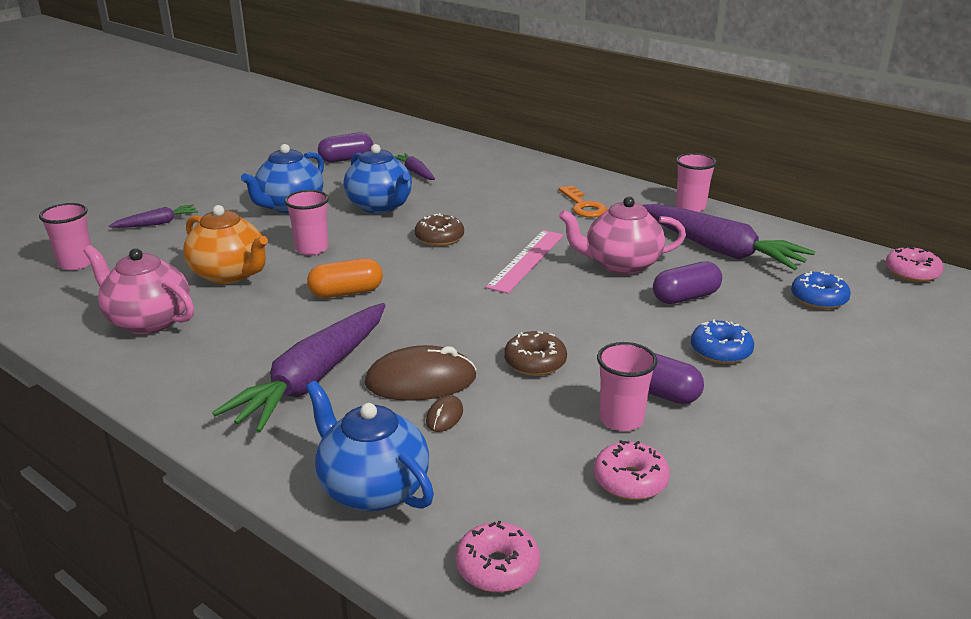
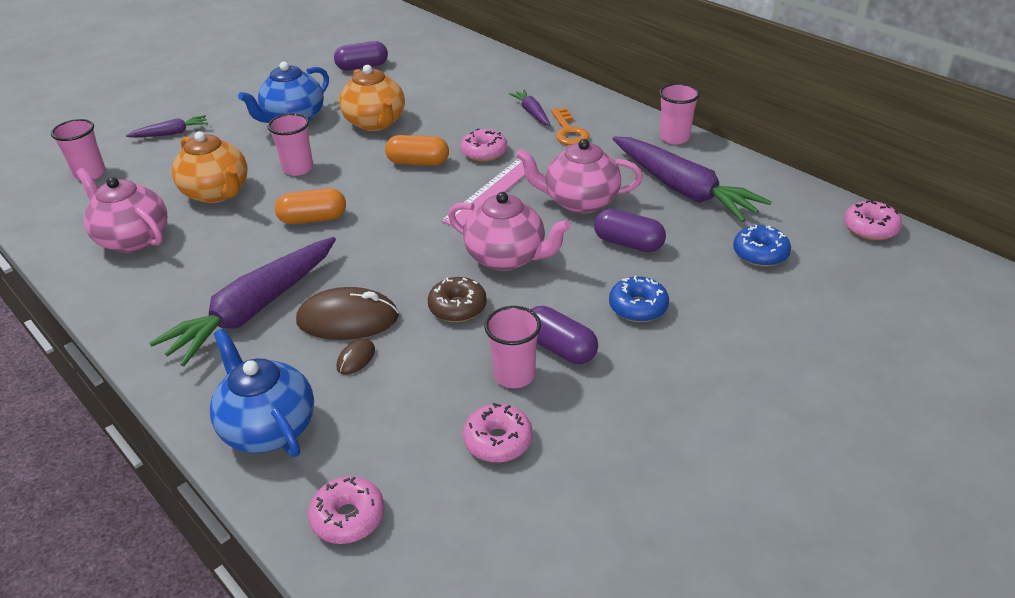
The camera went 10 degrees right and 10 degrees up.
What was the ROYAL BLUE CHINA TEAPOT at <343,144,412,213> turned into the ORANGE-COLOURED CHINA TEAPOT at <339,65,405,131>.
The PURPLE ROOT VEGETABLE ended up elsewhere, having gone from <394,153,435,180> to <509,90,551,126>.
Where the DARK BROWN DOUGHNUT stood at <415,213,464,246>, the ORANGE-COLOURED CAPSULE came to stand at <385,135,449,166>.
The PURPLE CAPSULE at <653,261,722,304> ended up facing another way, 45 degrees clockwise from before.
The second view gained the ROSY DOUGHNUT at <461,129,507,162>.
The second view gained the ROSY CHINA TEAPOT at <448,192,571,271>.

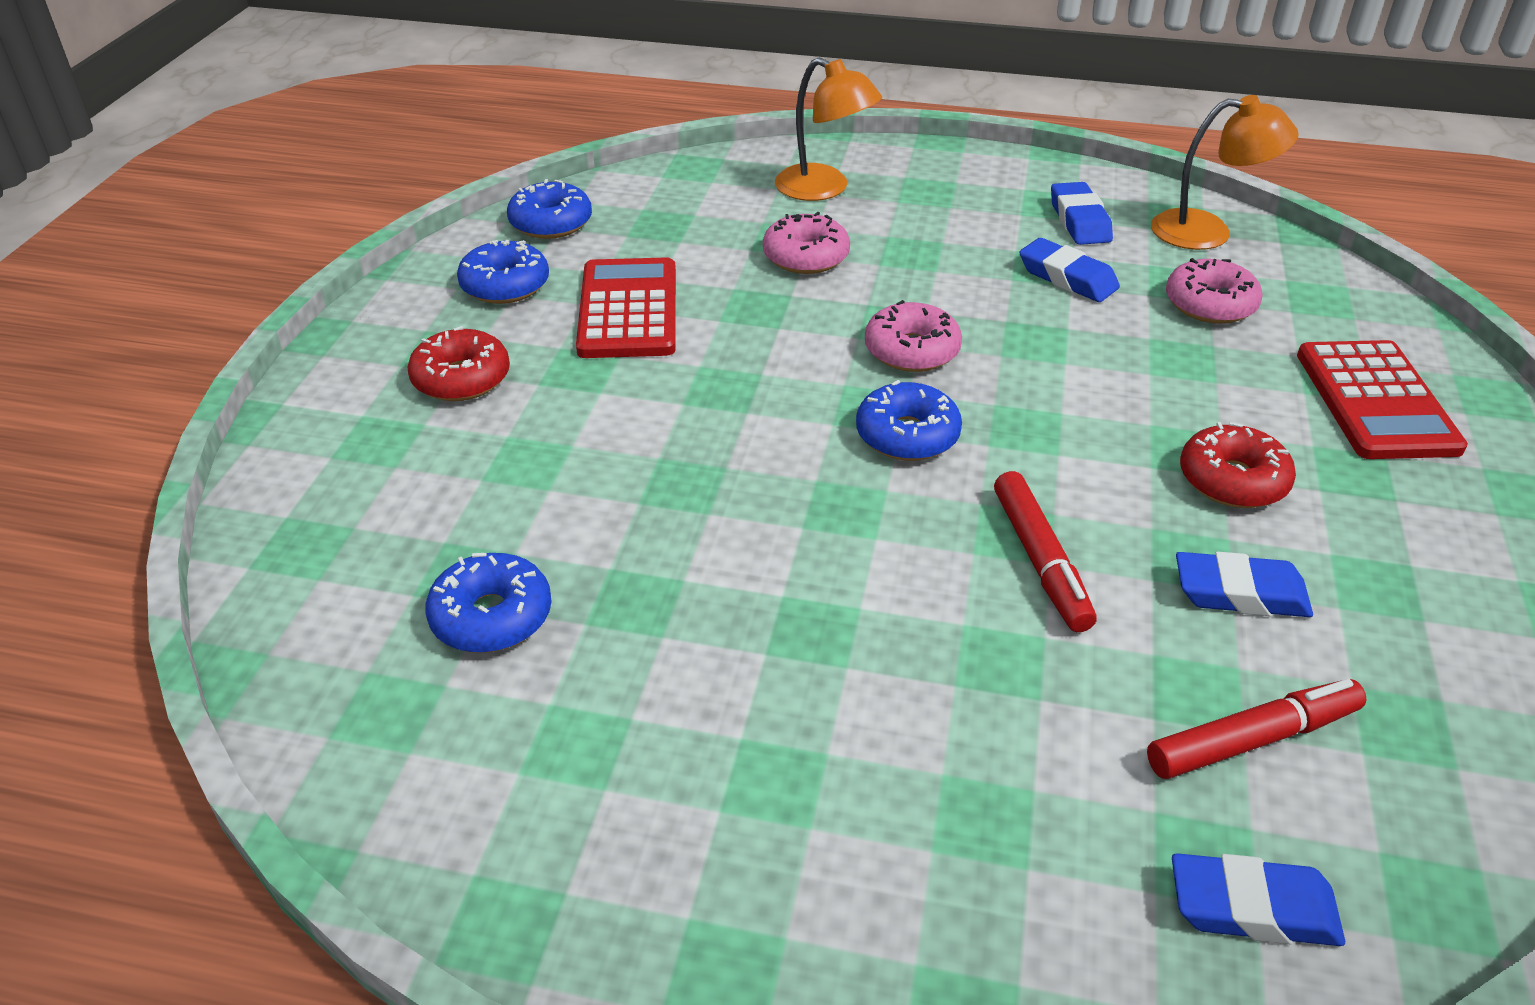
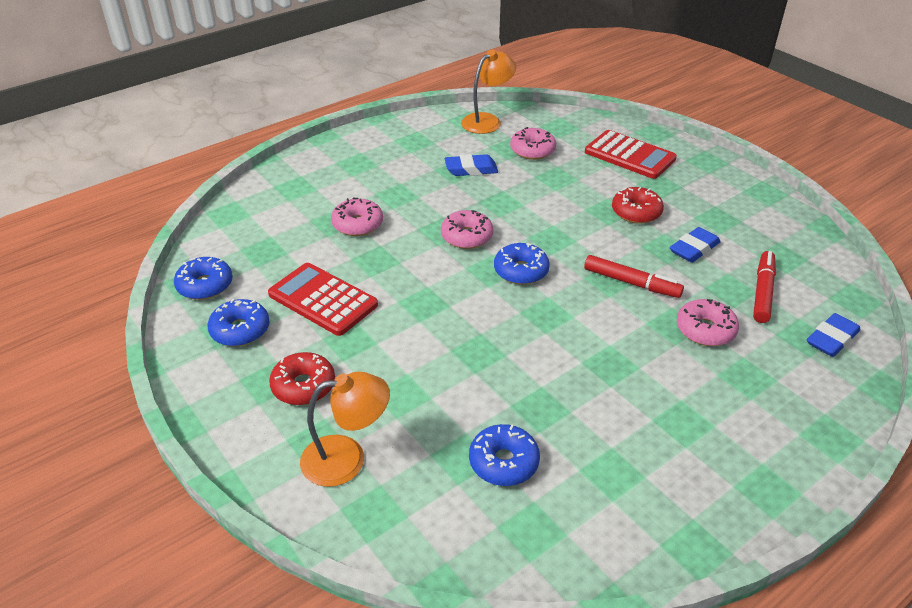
The camera went 50 degrees left and 0 degrees up.
The ORANGE-COLOURED READING LAMP ended up elsewhere, having gone from <775,57,882,201> to <300,372,390,487>.
The second view lost the ROYAL BLUE ERASER at <1051,182,1113,245>.
The second view gained the ROSY DOUGHNUT at <677,299,739,346>.

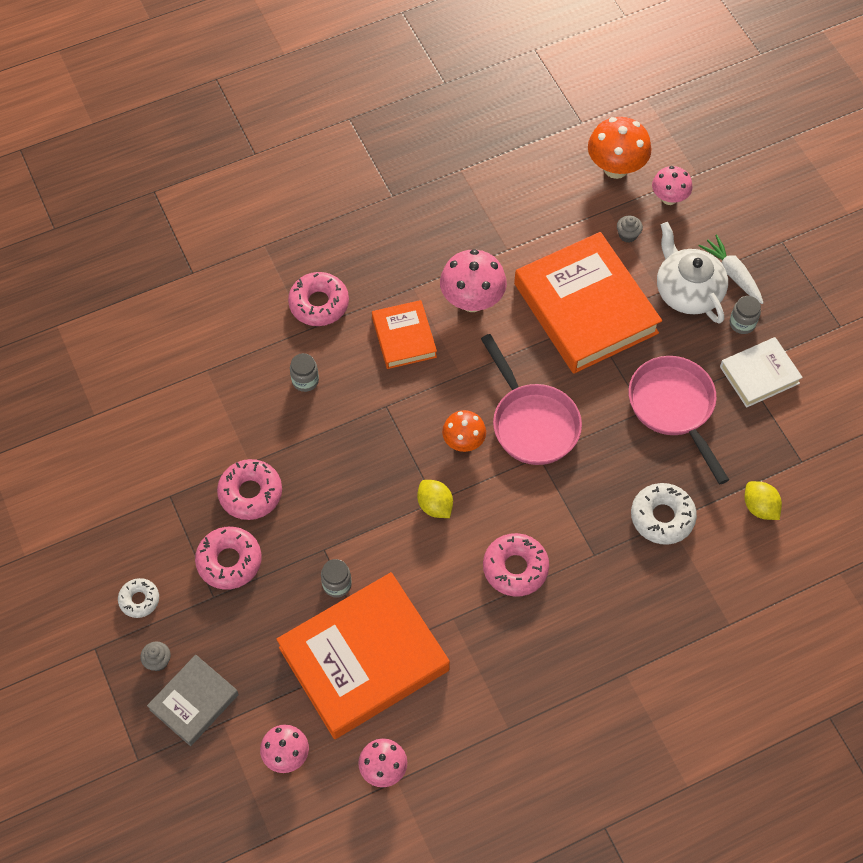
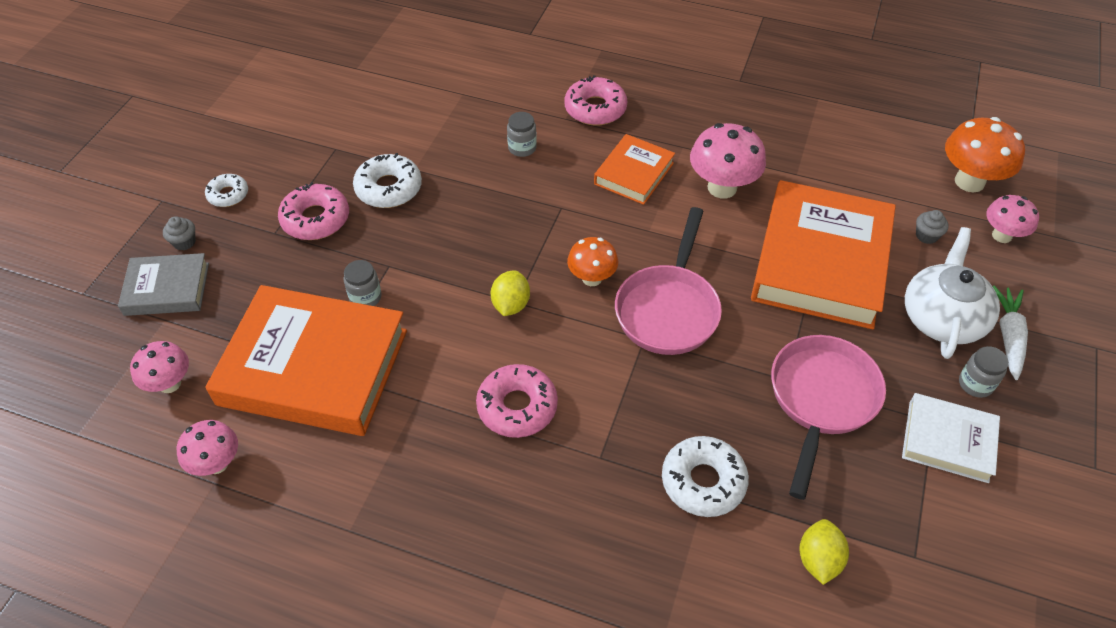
The camera went 45 degrees right and 10 degrees down.
What was the ROSY DOUGHNUT at <217,459,282,520> turned into the WHITE DOUGHNUT at <353,153,422,208>.

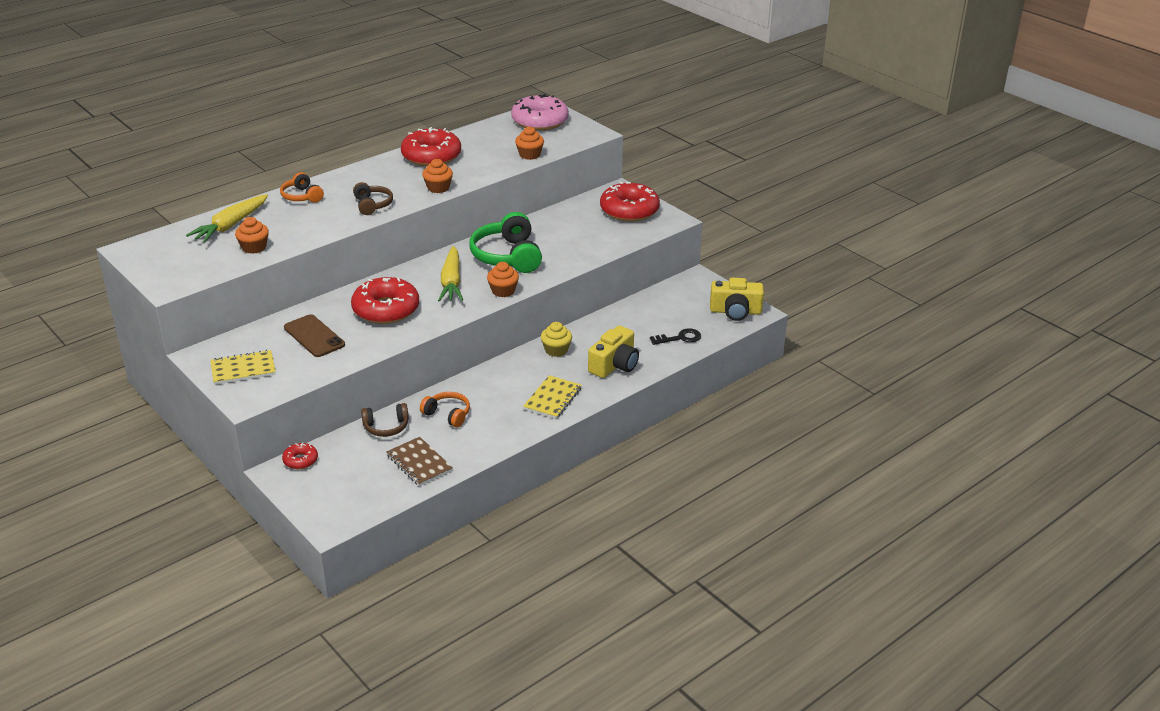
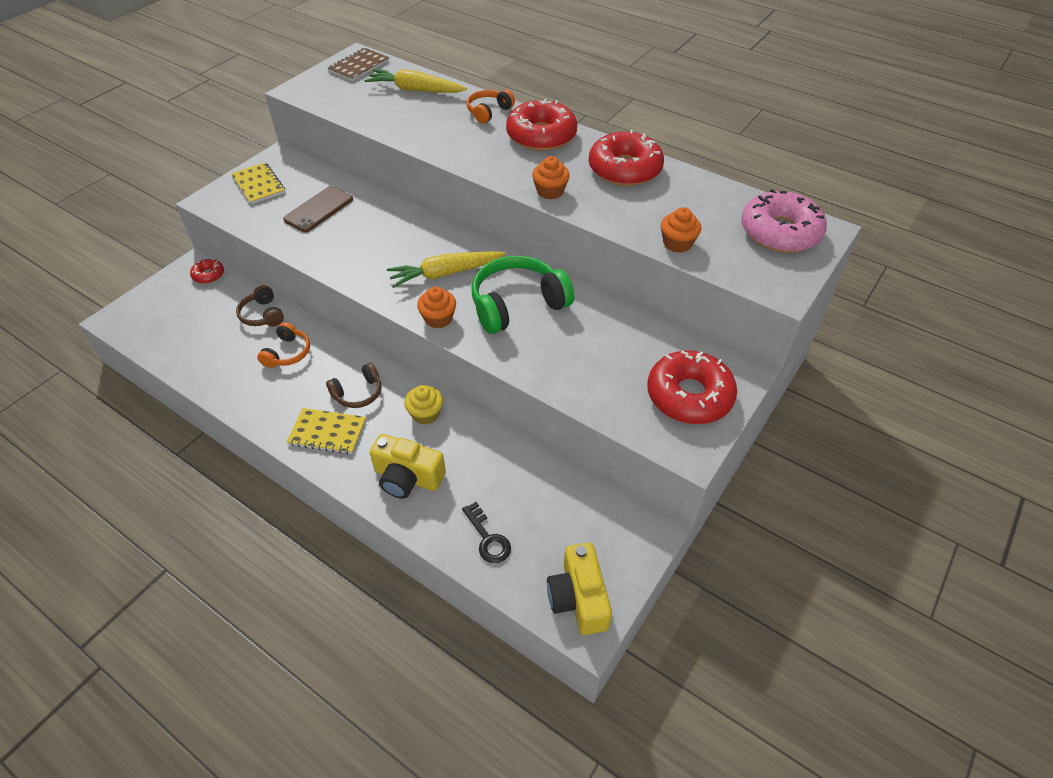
The camera went 75 degrees right and 15 degrees up.
The DARK BROWN OVER-EAR HEADPHONES ended up elsewhere, having gone from <353,182,393,215> to <326,363,381,408>.
The second view lost the ORANGE-COLOURED CUPCAKE at <235,217,269,254>.
The CRIMSON DOUGHNUT ended up elsewhere, having gone from <351,277,419,324> to <506,99,577,151>.
The DARK BROWN EXERCISE BOOK ended up elsewhere, having gone from <386,437,453,486> to <328,48,389,81>.

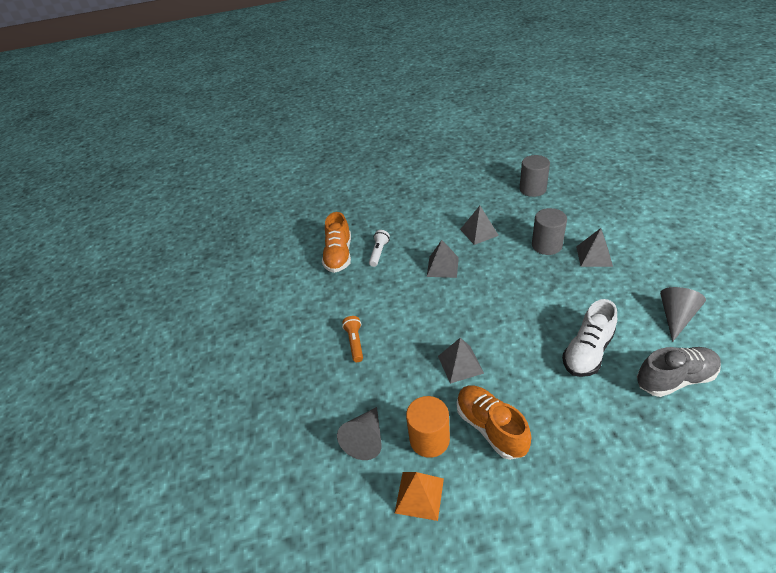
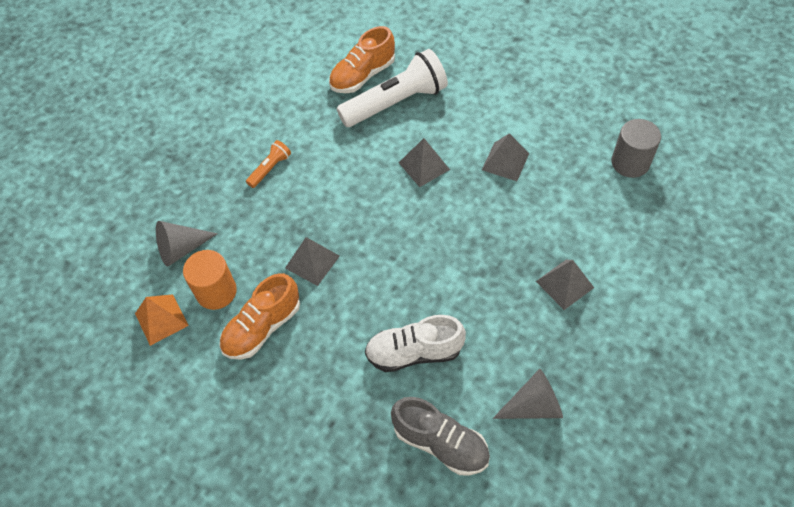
The camera went 45 degrees right and 15 degrees up.
The second view lost the GREY CYLINDER at <532,208,567,255>.
The size of the WHITE POCKET TORCH at <369,230,390,267> changed by a factor of 2.18.
The ORANGE-COLOURED SHOE at <457,385,531,460> ended up facing another way, 150 degrees counterclockwise from before.

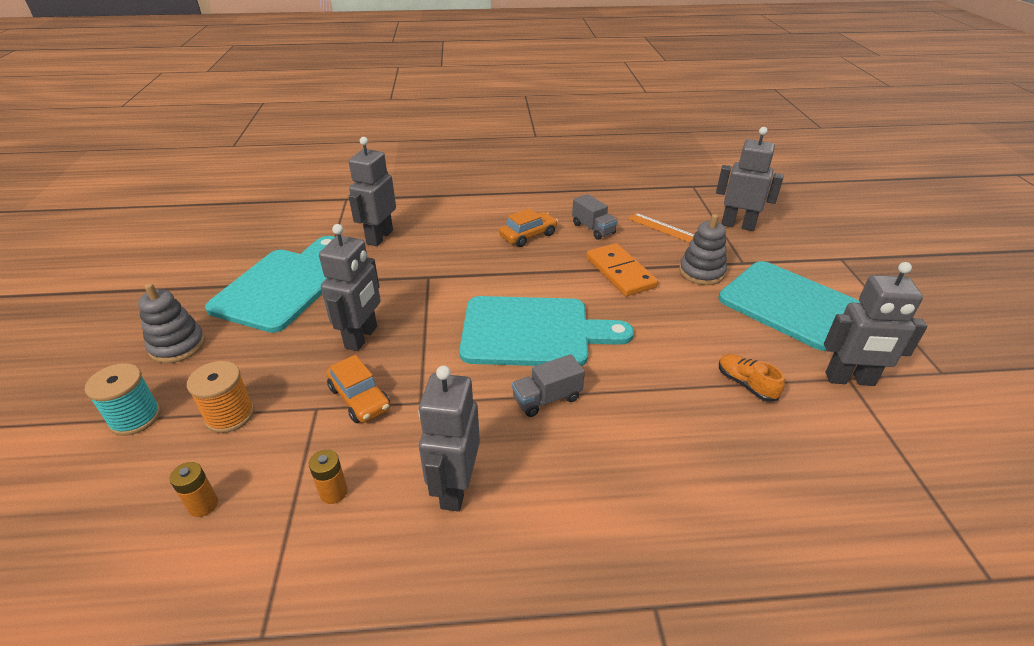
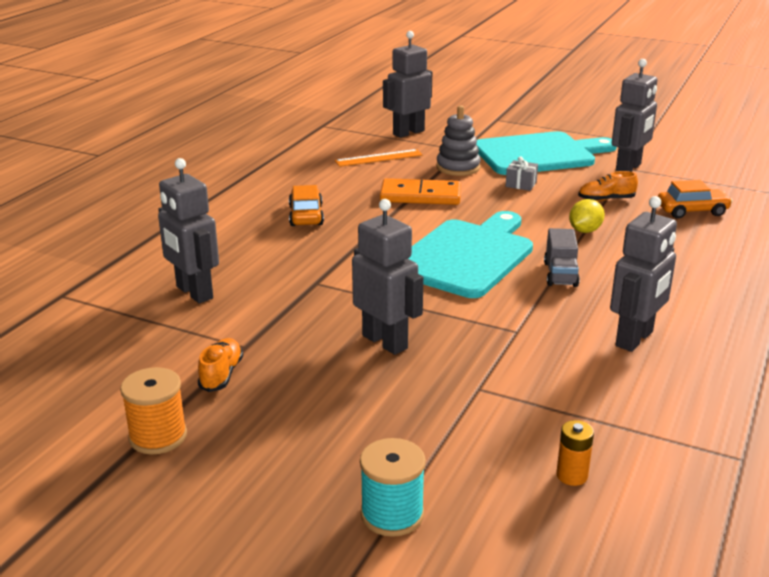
The camera went 60 degrees left and 10 degrees down.
The second view lost the GREY LORRY at <572,194,618,240>.
Where the AQUA CHOPPING BOARD stood at <205,236,335,333>, the ORANGE-COLOURED SHOE came to stand at <198,338,243,392>.
The second view lost the GREY STACKING RINGS at <138,283,205,363>.
The ORANGE-COLOURED CAR ended up elsewhere, having gone from <326,355,390,423> to <658,180,733,219>.
The ORANGE-COLOURED REEL OF THREAD ended up elsewhere, having gone from <187,361,254,433> to <120,367,187,454>.
The GREY TOY ROBOT at <418,366,480,511> ended up facing another way, 90 degrees counterclockwise from before.
The second view lost the ORANGE-COLOURED POWER CELL at <309,450,348,504>.
The second view gained the GREY WRAPPED GIFT at <505,156,538,191>.
The second view gained the BRIGHT YELLOW LEMON at <569,199,605,233>.

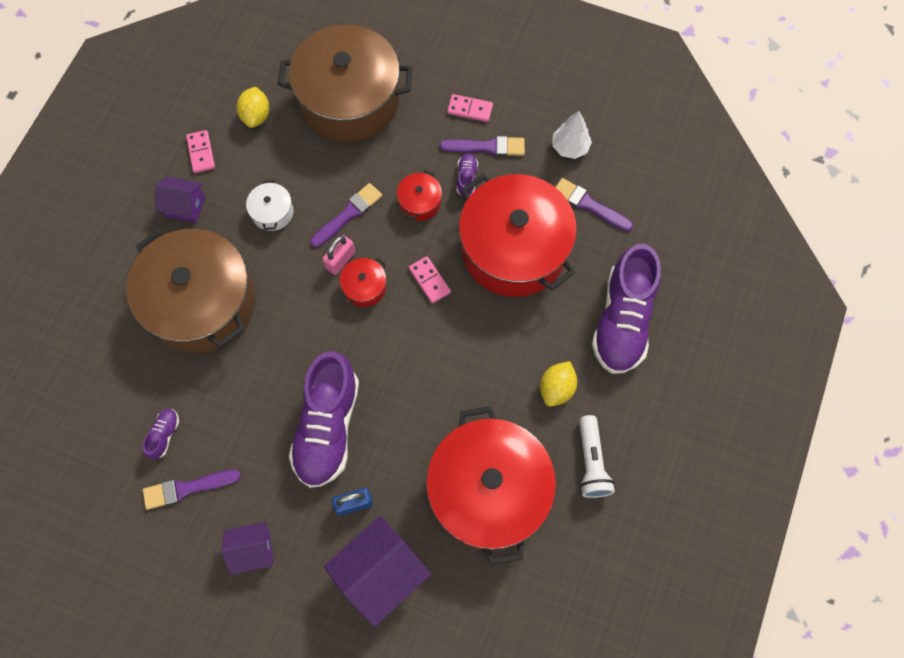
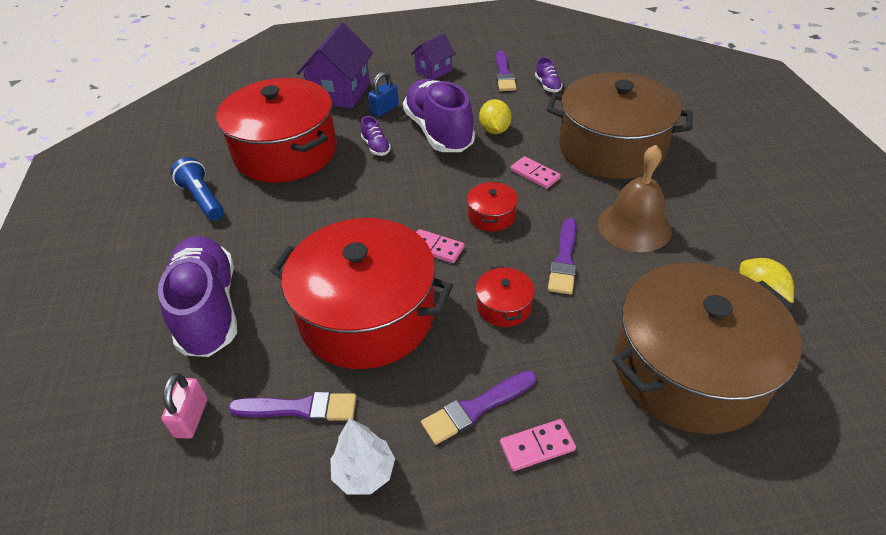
The camera went 150 degrees right and 25 degrees down.
The ROSY DOMINO PIECE ended up elsewhere, having gone from <186,130,215,173> to <510,156,561,189>.
The PURPLE SHOE ended up elsewhere, having gone from <457,153,478,197> to <361,116,391,156>.
The second view lost the PURPLE COTTAGE at <156,176,205,223>.
Where the WHITE POT stood at <246,180,294,231>, the DARK BROWN BELL came to stand at <598,145,672,252>.
The ROSY SMALL LOCK ended up elsewhere, having gone from <322,235,355,275> to <161,373,208,439>.
The BRIGHT YELLOW LEMON ended up elsewhere, having gone from <540,361,577,407> to <479,99,512,134>.
What was the WHITE POCKET TORCH at <579,415,615,498> turned into the ROYAL BLUE POCKET TORCH at <171,157,224,221>.
The PURPLE PAINT BRUSH at <143,470,241,510> ended up facing another way, 135 degrees clockwise from before.

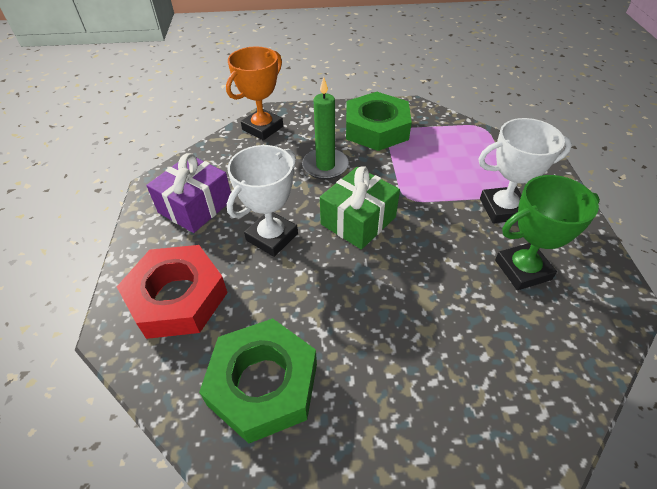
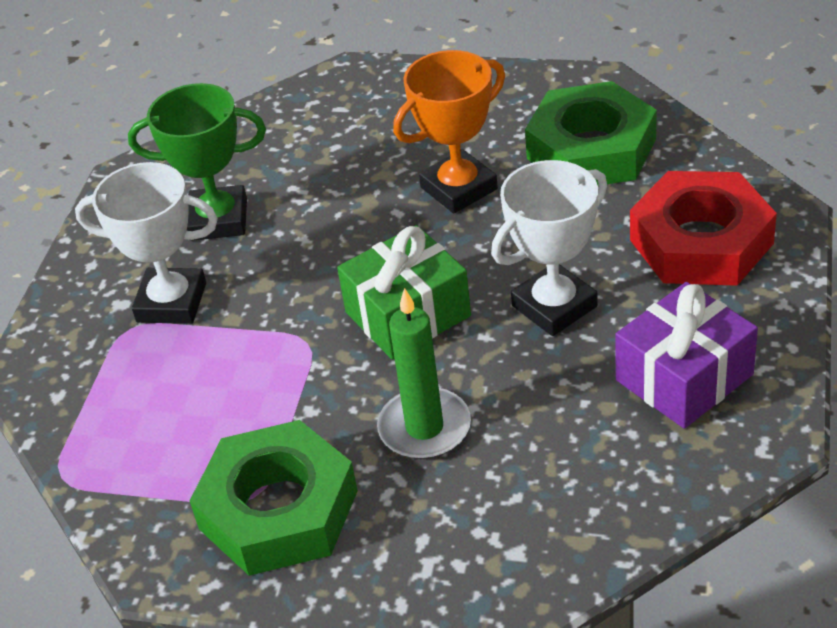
The camera went 160 degrees left and 5 degrees down.
The ORANGE-COLOURED AWARD CUP ended up elsewhere, having gone from <226,46,283,140> to <393,50,505,213>.

